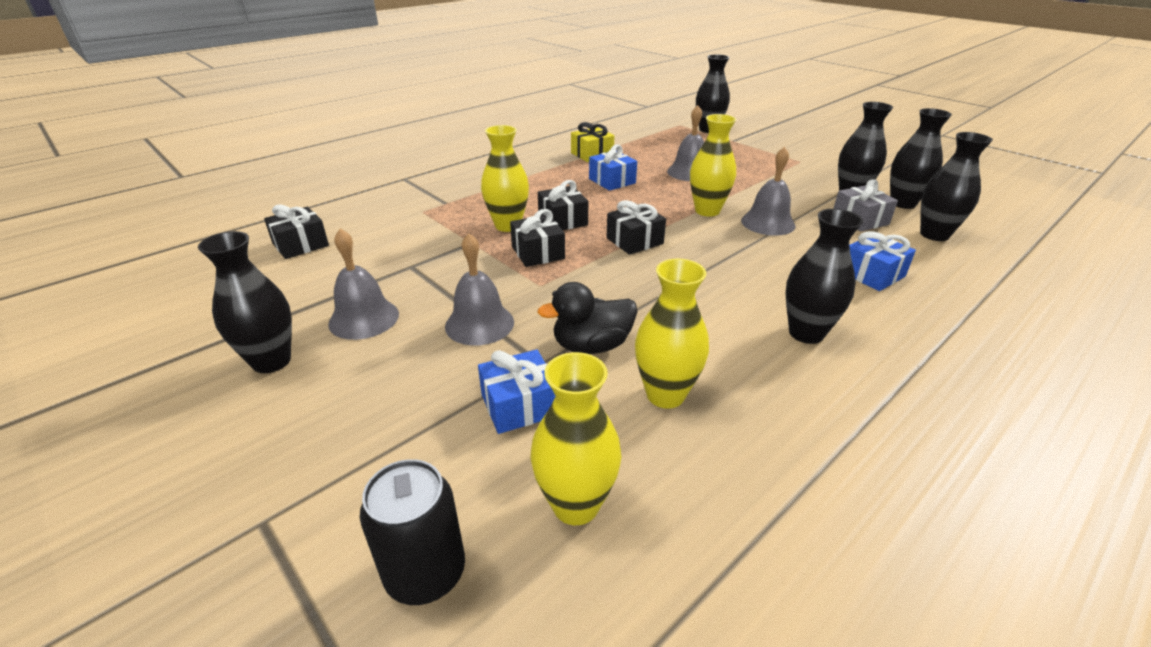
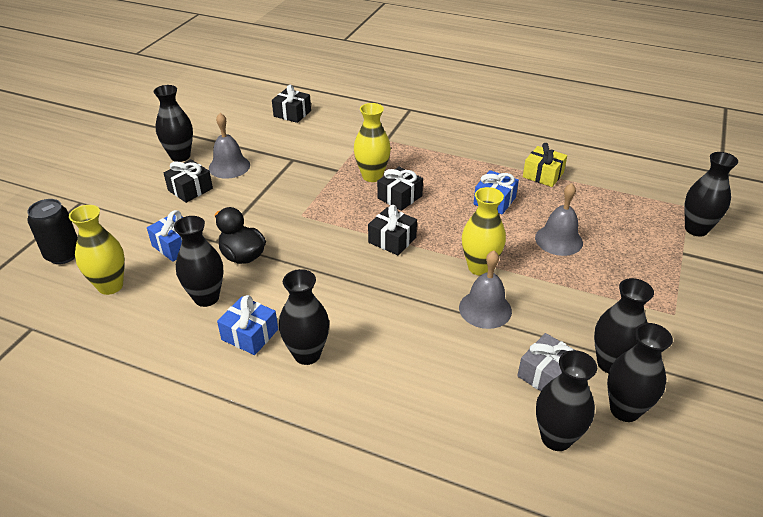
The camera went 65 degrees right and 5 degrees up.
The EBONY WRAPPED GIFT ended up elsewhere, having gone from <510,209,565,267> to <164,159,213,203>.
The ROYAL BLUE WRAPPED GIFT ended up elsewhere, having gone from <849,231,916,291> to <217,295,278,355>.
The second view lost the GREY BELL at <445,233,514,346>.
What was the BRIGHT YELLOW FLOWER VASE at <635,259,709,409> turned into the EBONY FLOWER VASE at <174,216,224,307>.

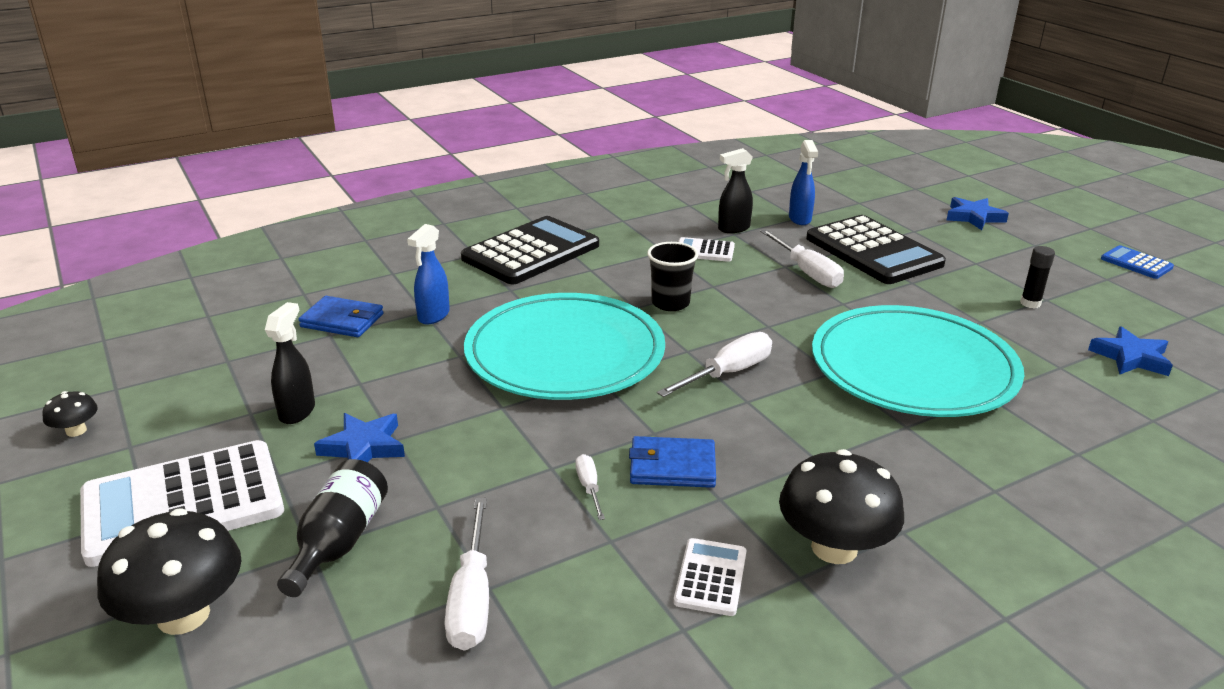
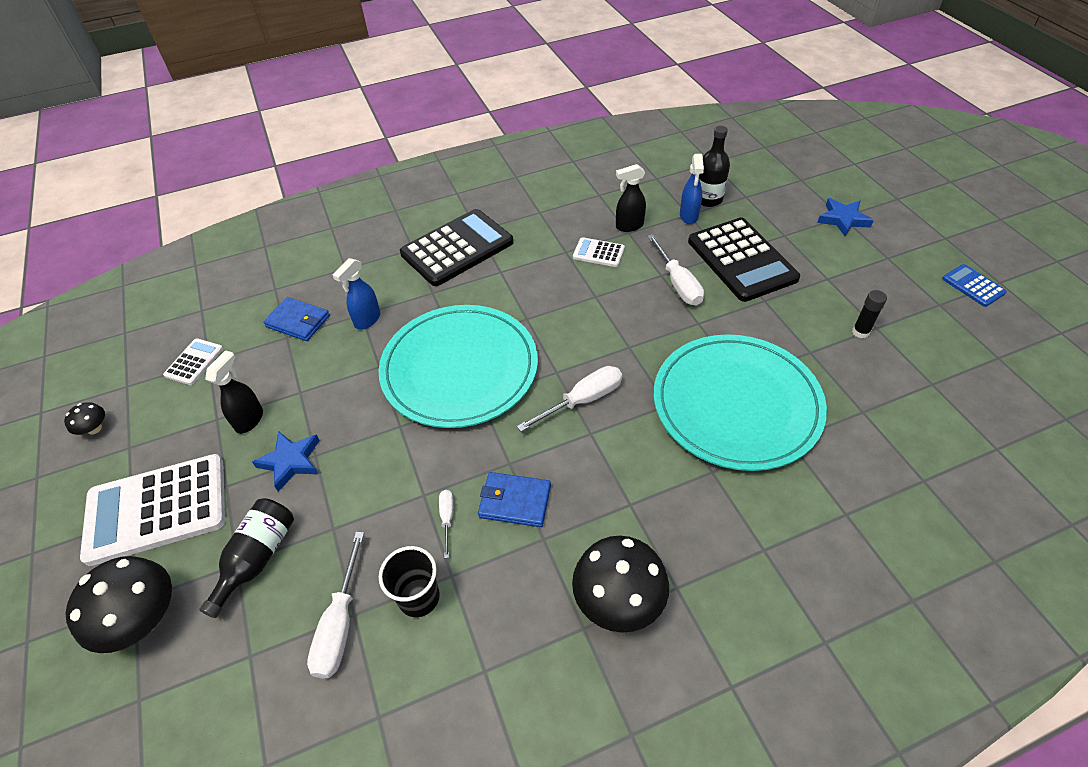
The camera went 10 degrees right and 20 degrees up.
The EBONY BEAKER ended up elsewhere, having gone from <647,242,698,311> to <379,546,440,617>.
The second view lost the ROYAL BLUE STAR at <1088,326,1173,376>.
The WHITE ADDING MACHINE ended up elsewhere, having gone from <674,538,746,616> to <163,338,223,385>.
The second view gained the EBONY DRINK BOTTLE at <699,126,730,207>.

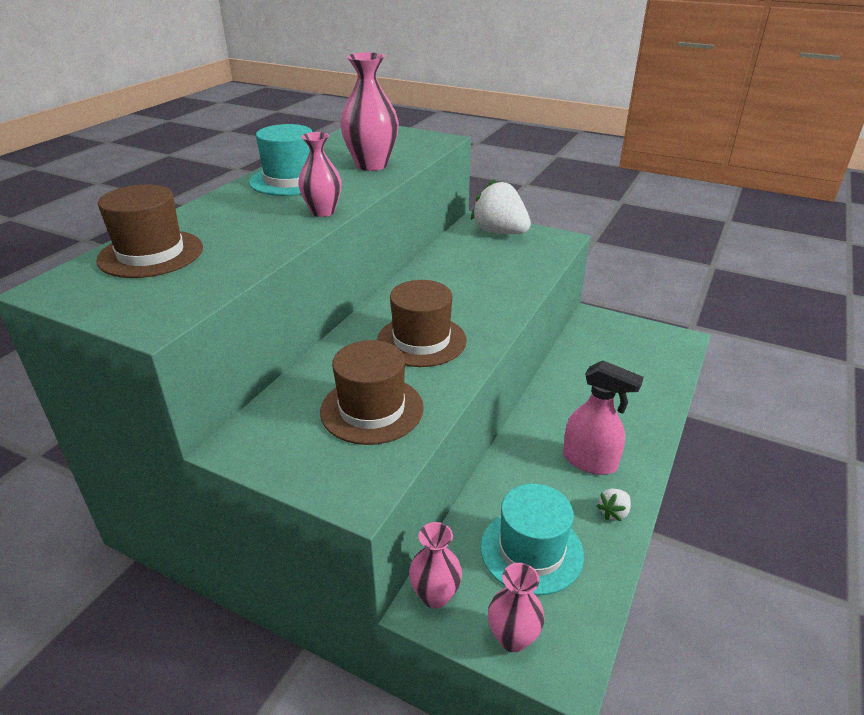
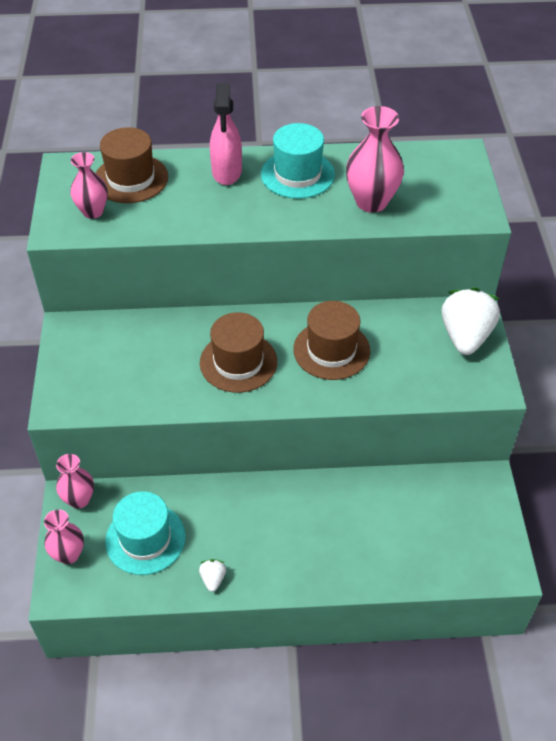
The camera went 60 degrees right and 15 degrees up.
The ROSY FLOWER VASE ended up elsewhere, having gone from <298,132,342,217> to <70,152,108,219>.
The DARK BROWN TOP HAT ended up elsewhere, having gone from <320,340,424,445> to <293,301,370,380>.
The ROSY SPRAYER ended up elsewhere, having gone from <563,361,644,475> to <210,83,242,185>.
The WHITE TOY STRAWBERRY at <596,489,631,521> ended up facing another way, 75 degrees clockwise from before.

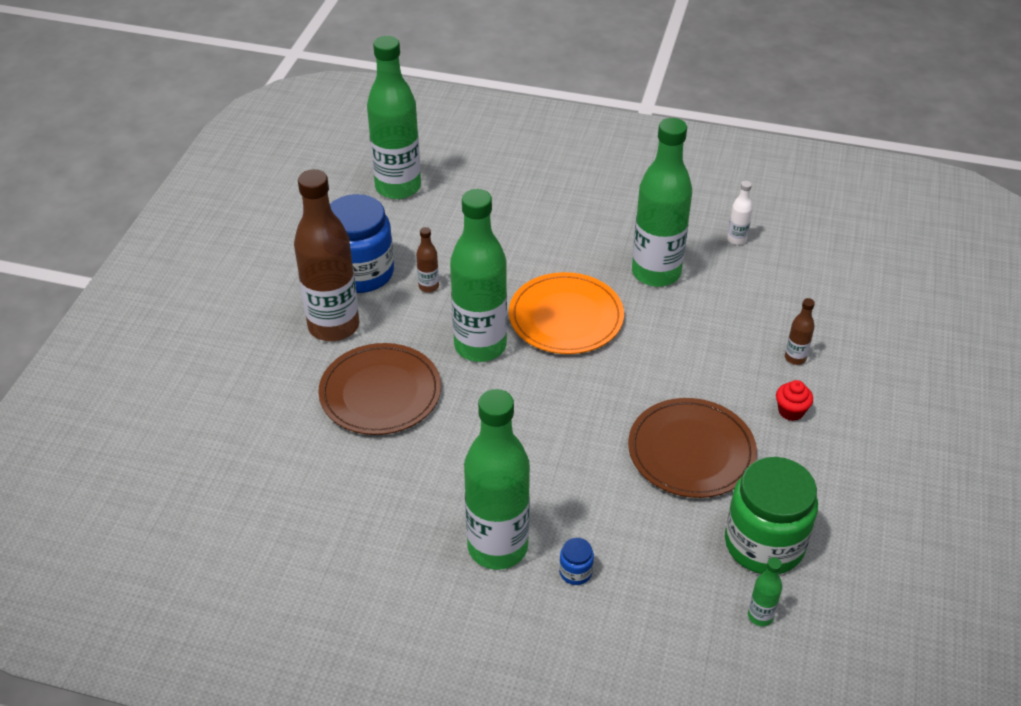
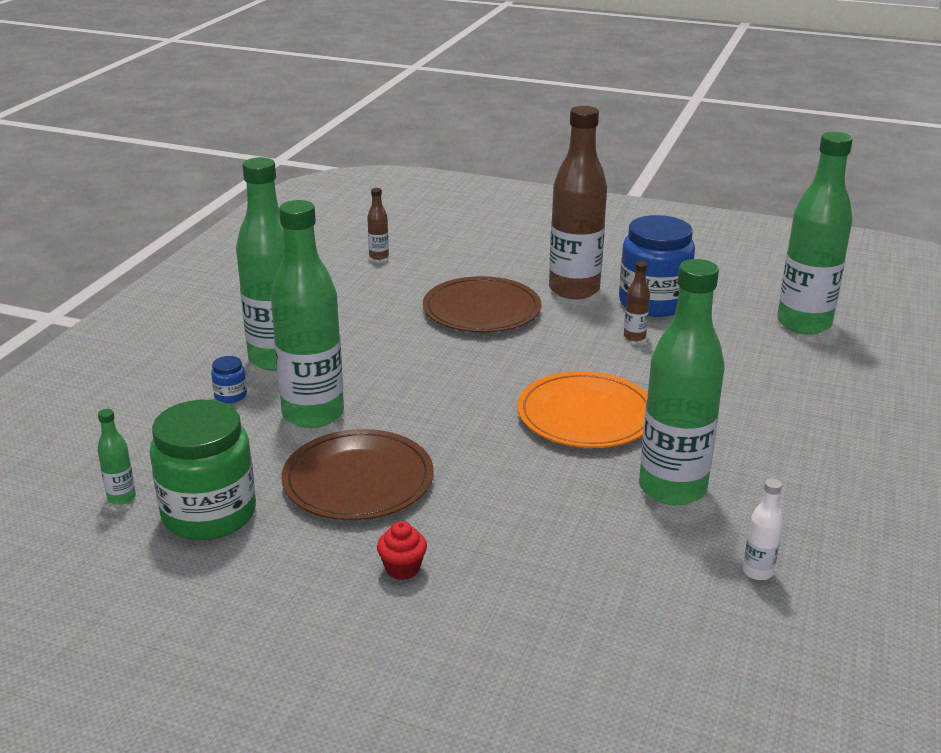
The camera went 95 degrees right and 15 degrees down.
The LEAF-GREEN DRINK BOTTLE ended up elsewhere, having gone from <450,189,507,362> to <271,200,344,428>.
The DARK BROWN DRINK BOTTLE ended up elsewhere, having gone from <785,298,815,365> to <367,188,389,260>.

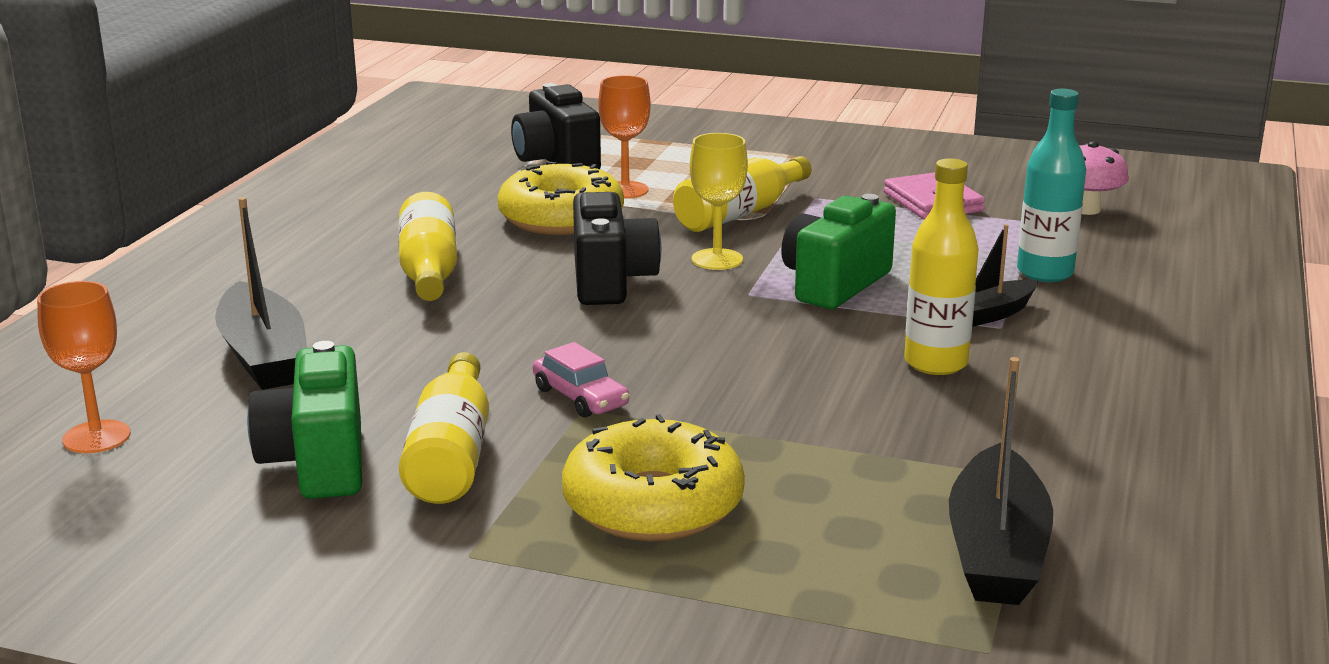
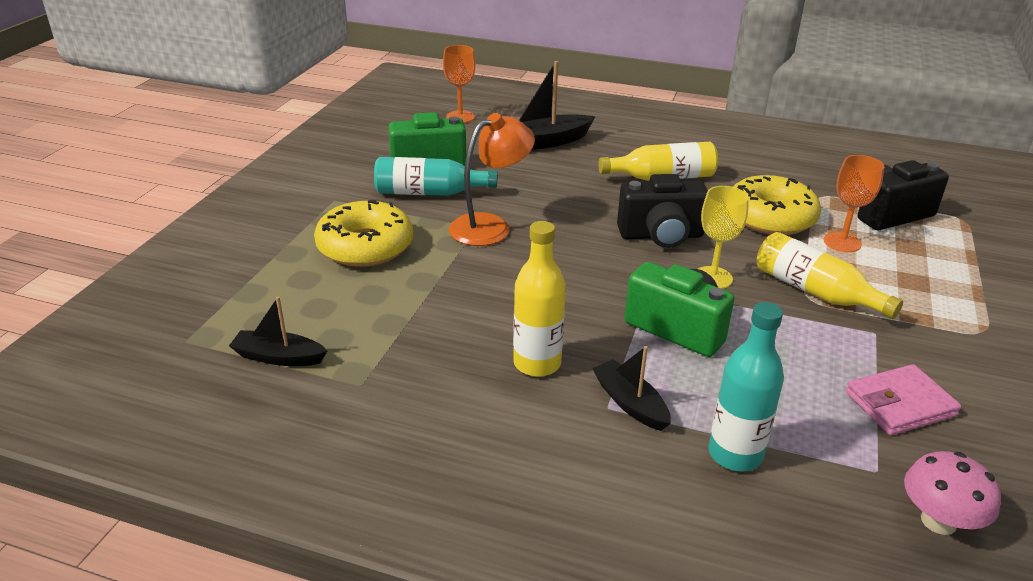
The camera went 90 degrees right and 10 degrees up.
Where the ROSY CAR stood at <533,342,629,418>, the ORANGE-COLOURED READING LAMP came to stand at <449,113,535,246>.
What was the BRIGHT YELLOW DRINK BOTTLE at <399,352,489,504> turned into the AQUA DRINK BOTTLE at <374,157,498,196>.
The size of the EBONY BOAT at <949,357,1053,605> changed by a factor of 0.62.

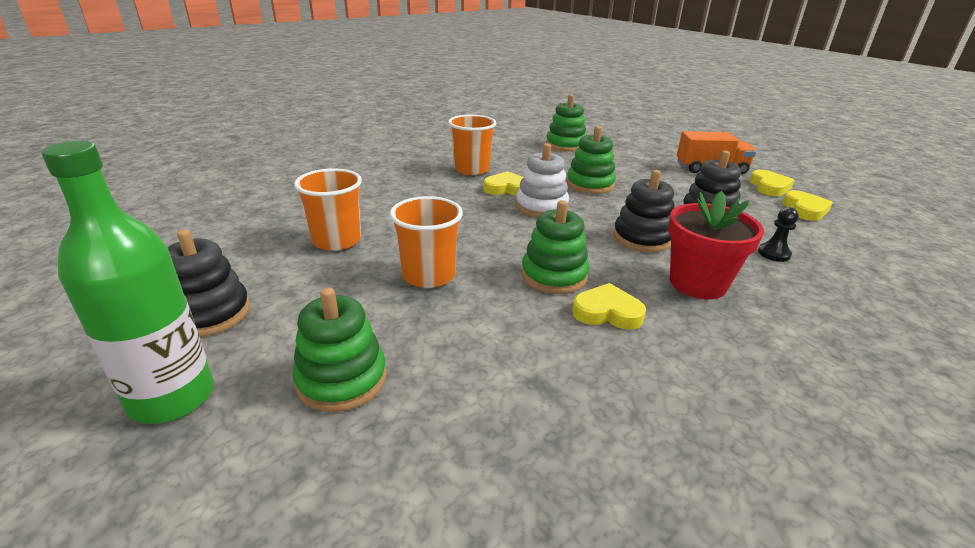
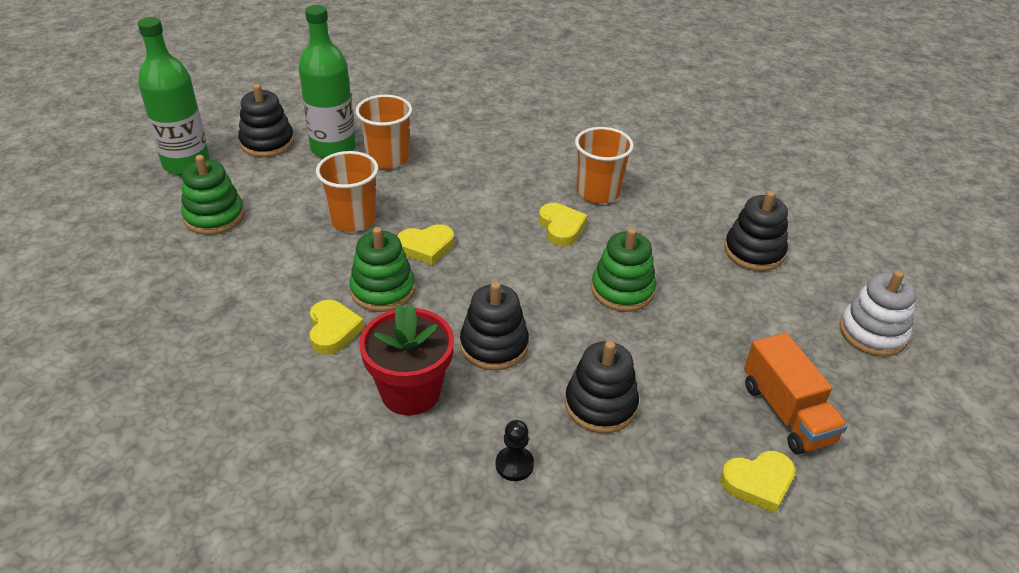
The camera went 70 degrees right and 10 degrees up.
What was the LEAF-GREEN STACKING RINGS at <546,94,586,152> turned into the EBONY STACKING RINGS at <724,191,788,271>.
The WHITE STACKING RINGS ended up elsewhere, having gone from <516,143,569,218> to <839,270,916,357>.
The BRIGHT YELLOW LOVE HEART ended up elsewhere, having gone from <782,190,833,221> to <397,224,454,265>.
The second view gained the LEAF-GREEN DRINK BOTTLE at <299,5,356,158>.

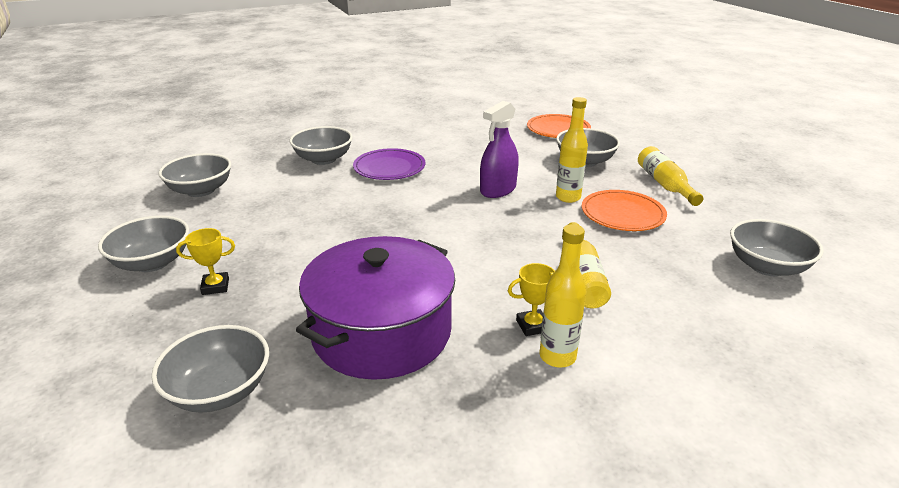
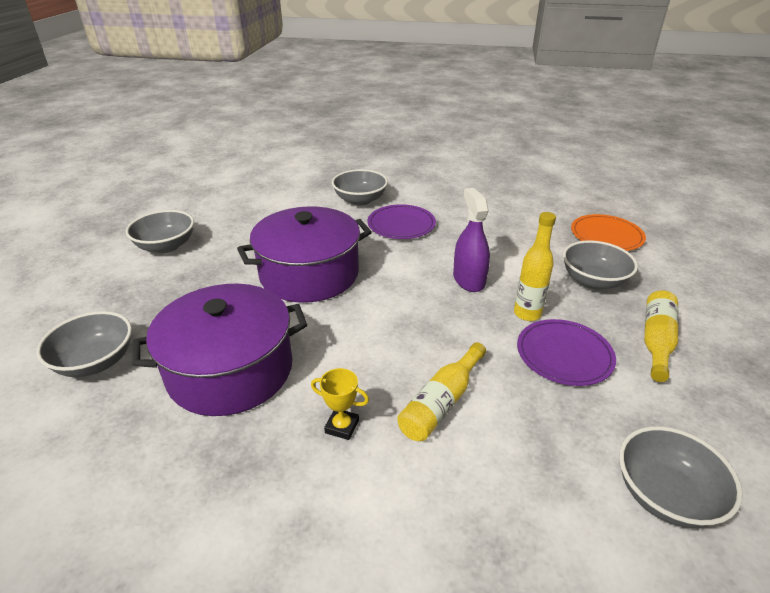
The camera went 35 degrees right and 5 degrees up.
The PURPLE SPRAYER at <480,101,519,198> ended up facing another way, 90 degrees clockwise from before.
The second view lost the GREY SERVING BOWL at <158,153,231,197>.
What was the ORANGE-COLOURED FLAT DISH at <582,190,667,231> turned into the PURPLE FLAT DISH at <517,319,616,386>.
The second view lost the BRIGHT YELLOW DRINK BOTTLE at <540,224,587,368>.
The second view lost the BRIGHT YELLOW AWARD CUP at <176,228,235,295>.
The second view gained the PURPLE POT at <237,206,372,303>.

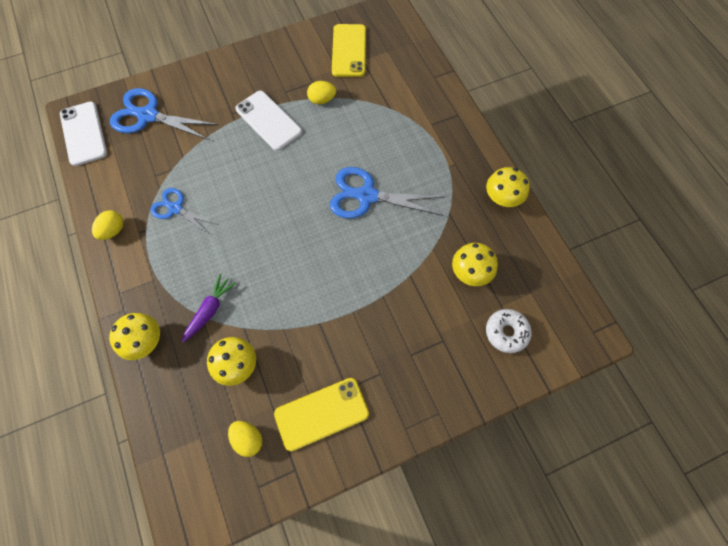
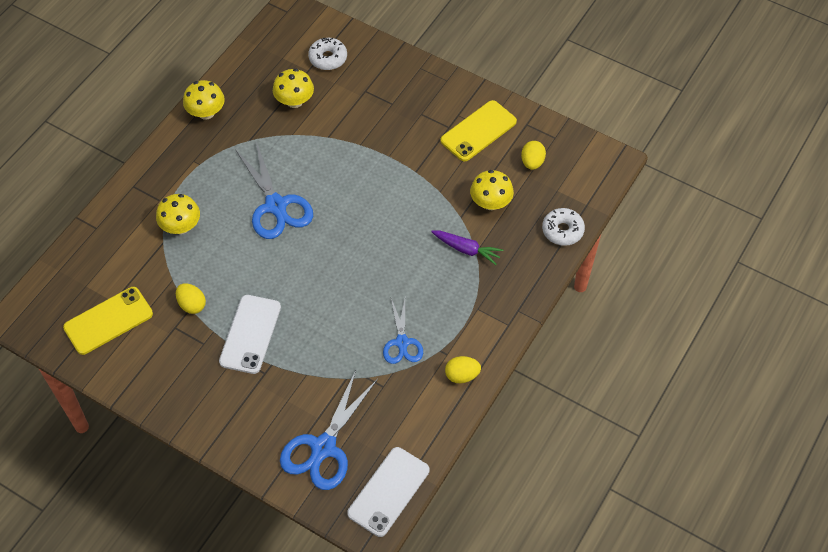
The camera went 125 degrees left and 10 degrees down.
The ROYAL BLUE SCISSORS at <110,88,218,140> ended up facing another way, 45 degrees clockwise from before.
The PURPLE ROOT VEGETABLE at <181,274,236,342> ended up facing another way, 150 degrees counterclockwise from before.
The BRIGHT YELLOW MUSHROOM ended up elsewhere, having gone from <109,313,160,360> to <156,194,200,234>.
The BRIGHT YELLOW MOBILE PHONE at <274,378,369,451> ended up facing another way, 75 degrees counterclockwise from before.
The second view gained the WHITE DOUGHNUT at <542,208,585,246>.

